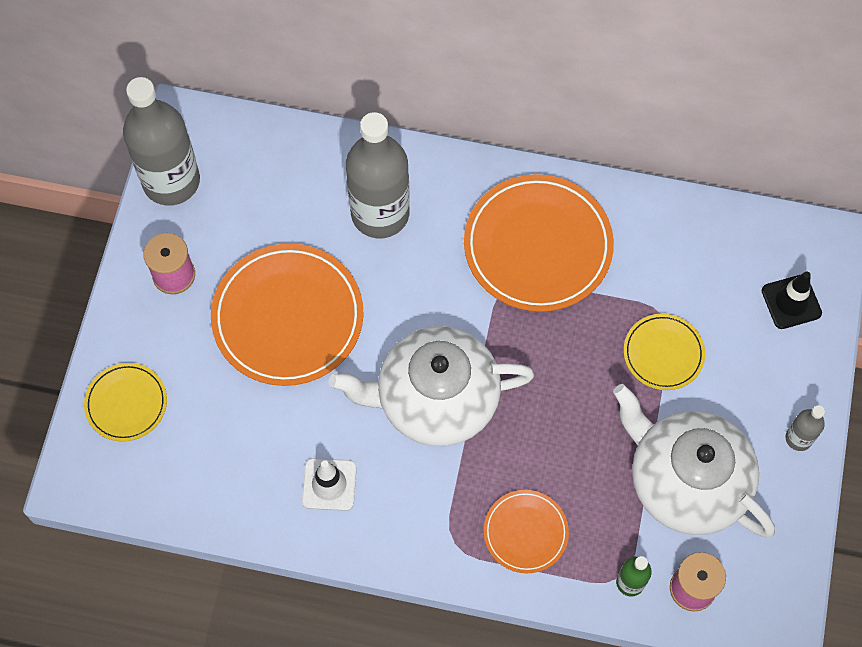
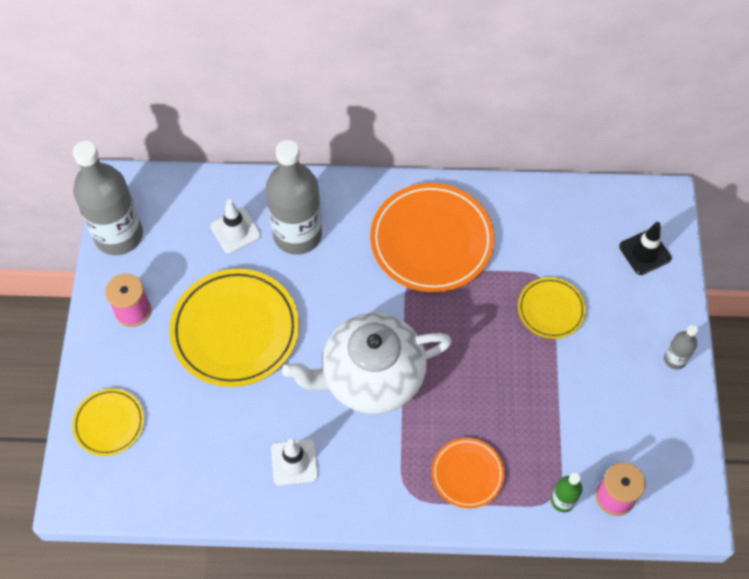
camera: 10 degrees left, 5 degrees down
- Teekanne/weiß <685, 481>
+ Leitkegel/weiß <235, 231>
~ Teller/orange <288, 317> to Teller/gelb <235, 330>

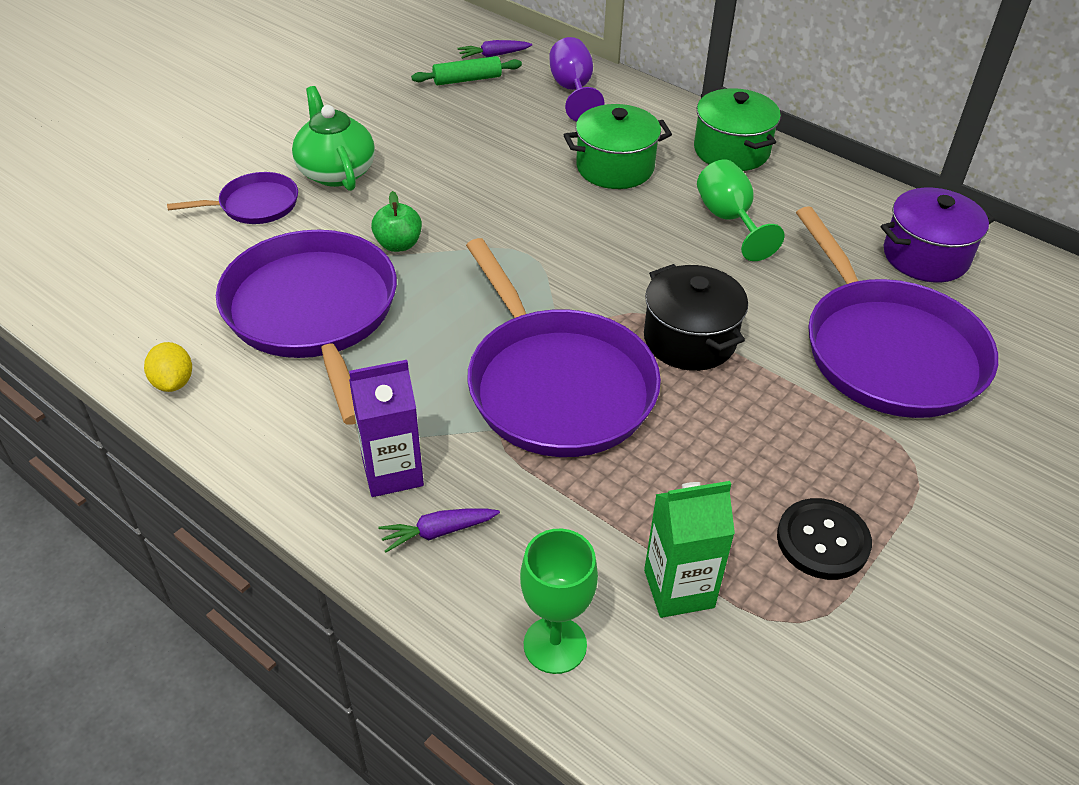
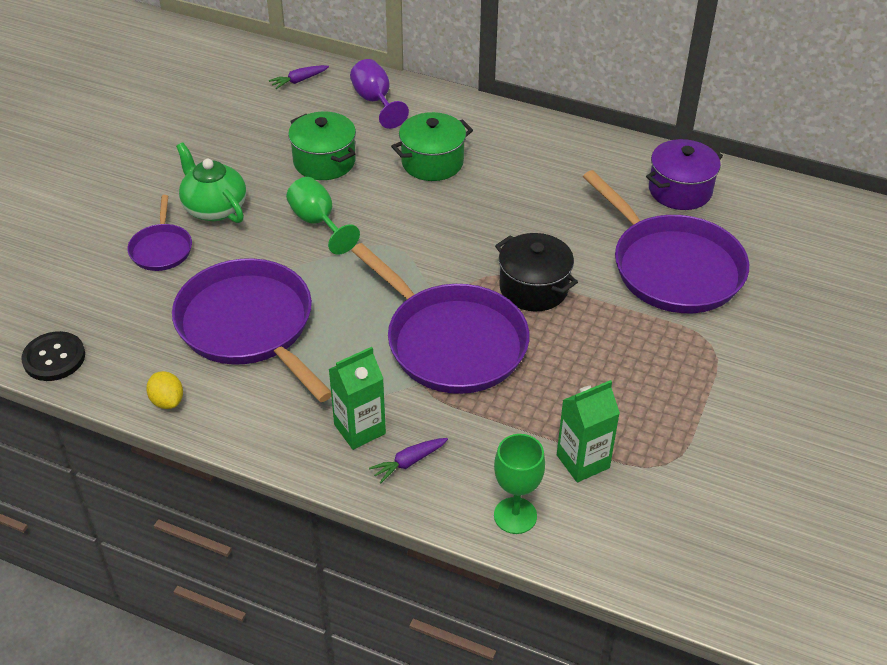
camera: 15 degrees left, 0 degrees up
- Apfel/grün <398, 244>
- Nudelholz/grün <467, 79>
~ Kochtopf/grün <731, 150> to <324, 161>
~ Kelch/grün <729, 220> to <318, 222>
~ Knopf/schwarz <822, 541> to <54, 358>
~ Getränkekarton/lila <392, 472> to Getränkekarton/grün <359, 429>
~ Pfanne/lila <254, 205> = <161, 249> 120 degrees clockwise

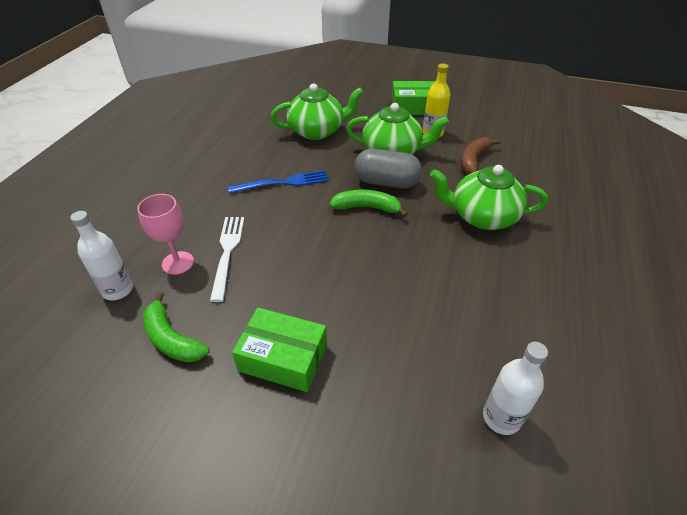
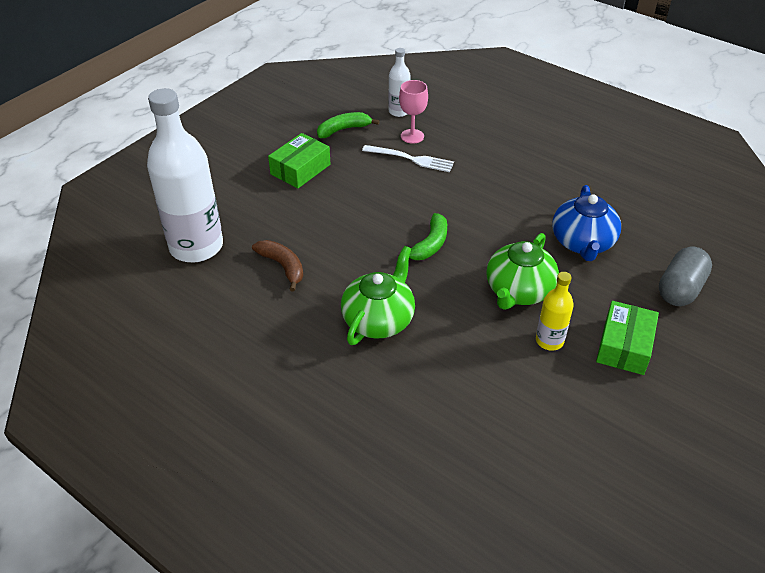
camera: 110 degrees right, 0 degrees up
- Gabel/blau <283, 182>
~ Kapsel/grau <386, 182> to <680, 289>
~ Banane/braun <473, 160> to <283, 266>
~ Teekanne/grün <317, 131> to Teekanne/blau <582, 243>
~ Flasche/weiß <501, 417> = <196, 246> x2.12

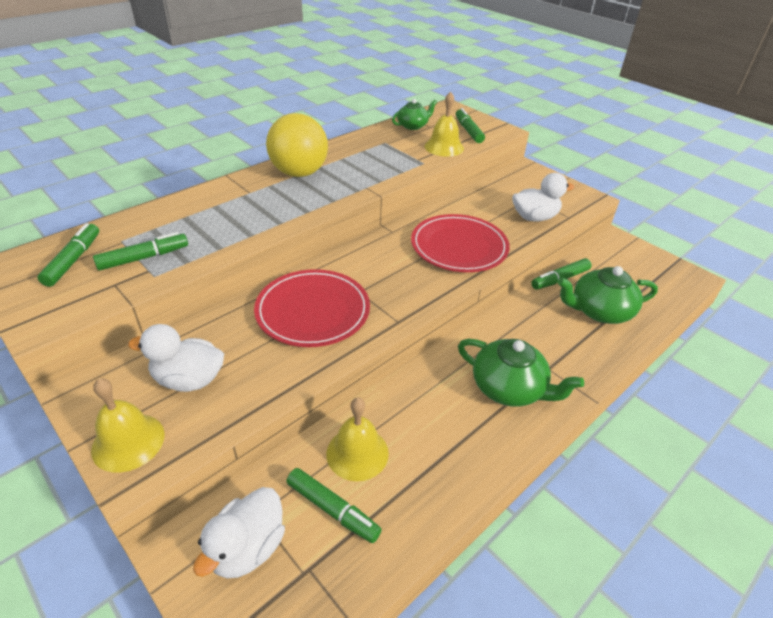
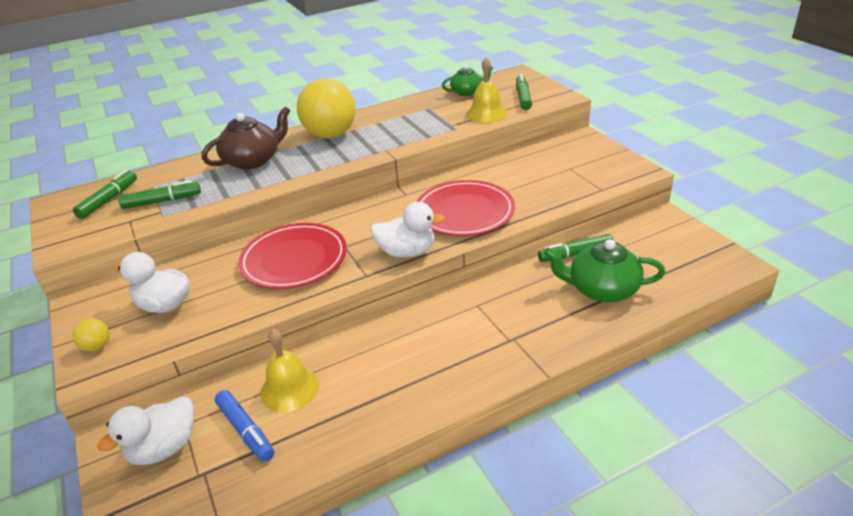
camera: 20 degrees right, 5 degrees down
- Teekanne/grün <509, 388>
+ Teekanne/braun <253, 160>
~ Ente/weiß <534, 217> to <407, 252>
~ Glocke/gelb <128, 442> to Ball/gelb <97, 346>
~ Filzstift/grün <332, 509> to Filzstift/blau <246, 431>

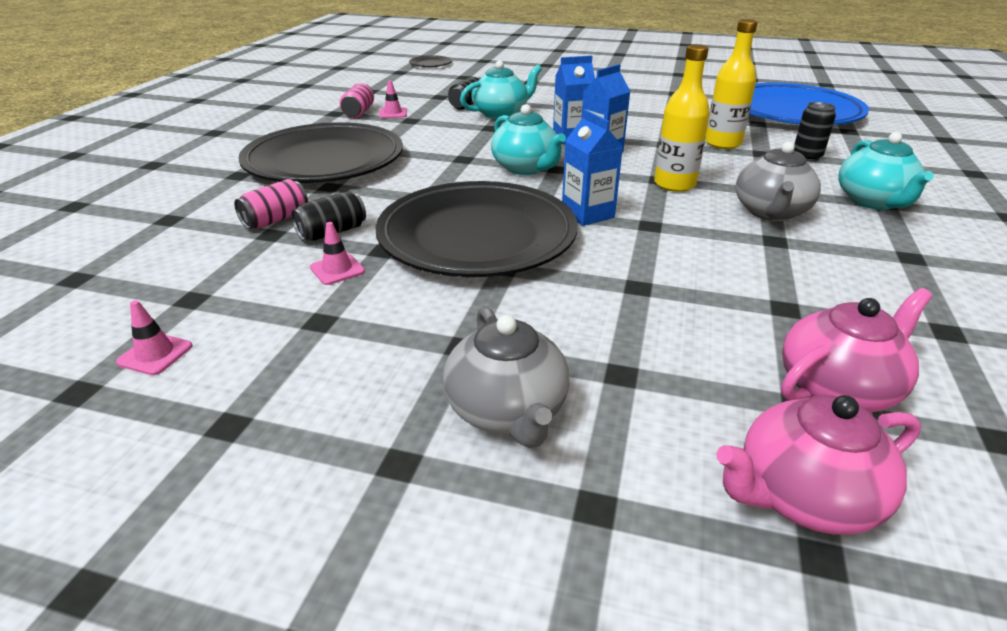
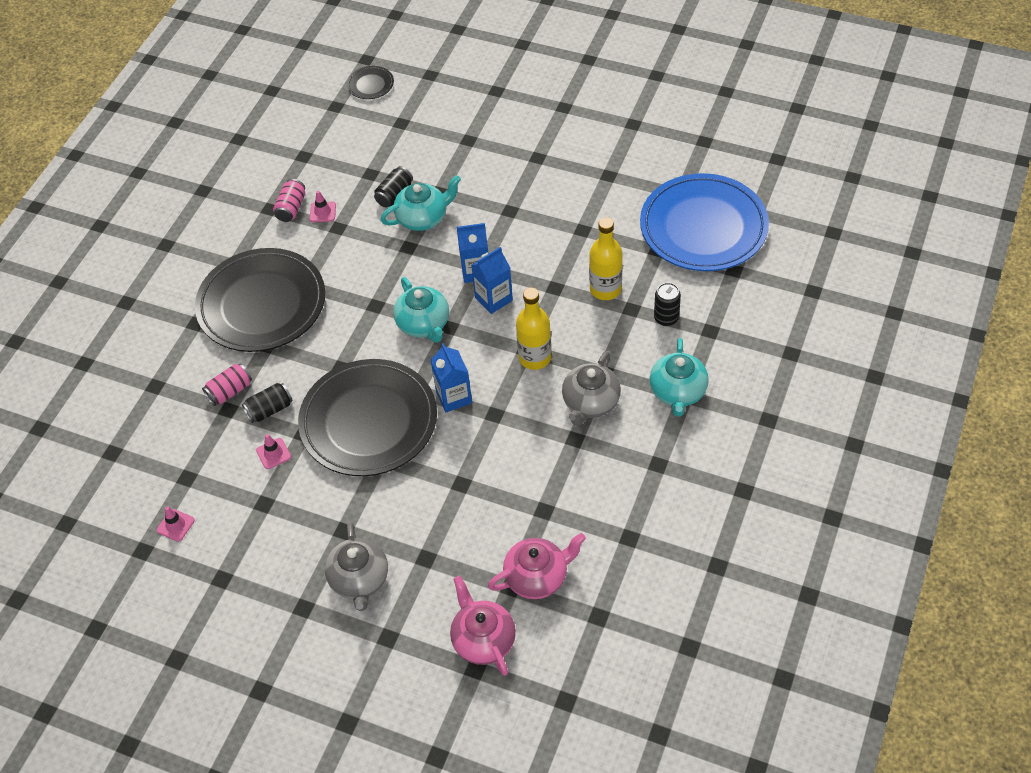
camera: 10 degrees right, 20 degrees up
~ Teekanne/rosa <803, 496> = <483, 639> 75 degrees clockwise

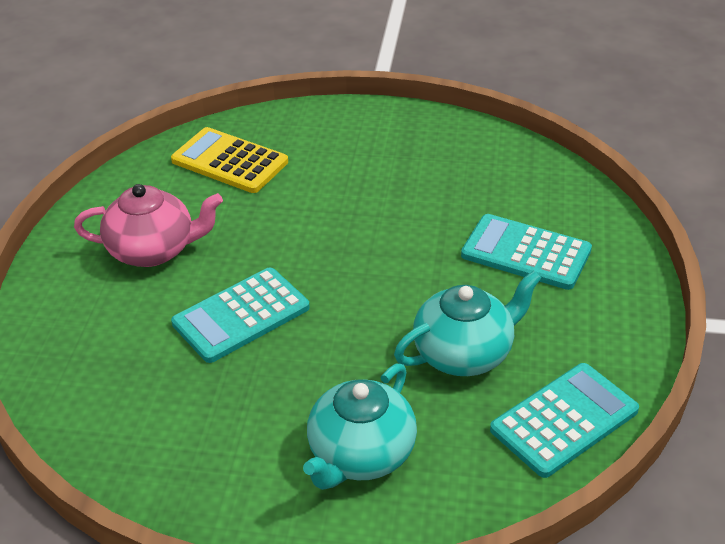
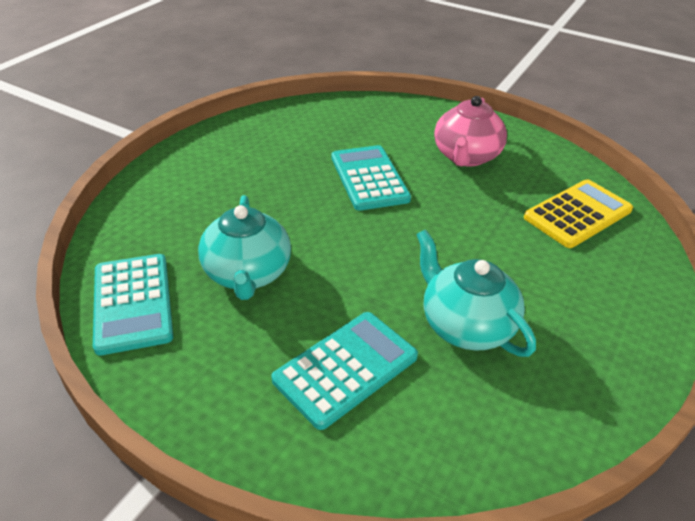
camera: 110 degrees right, 0 degrees up
~ Teekanne/türkis <360, 455> to <465, 325>

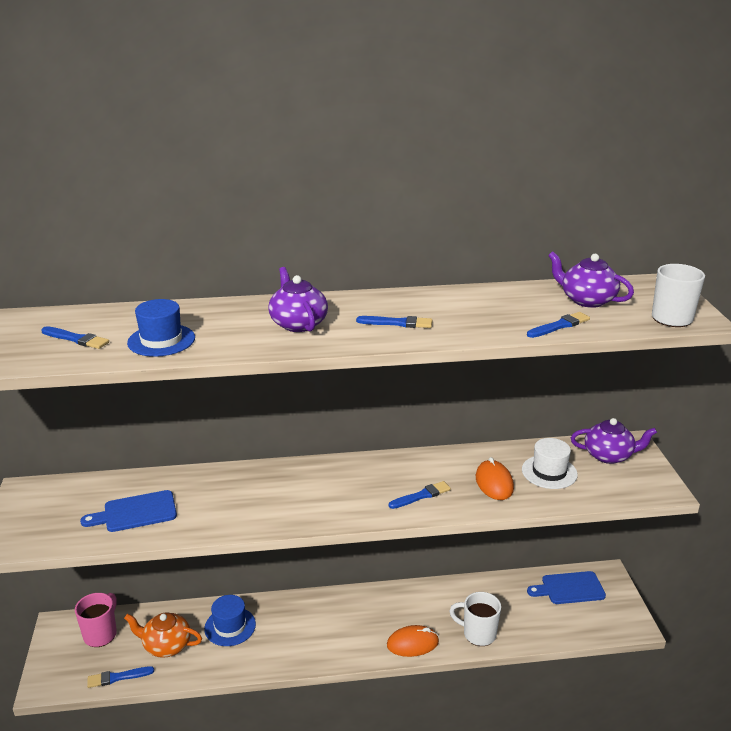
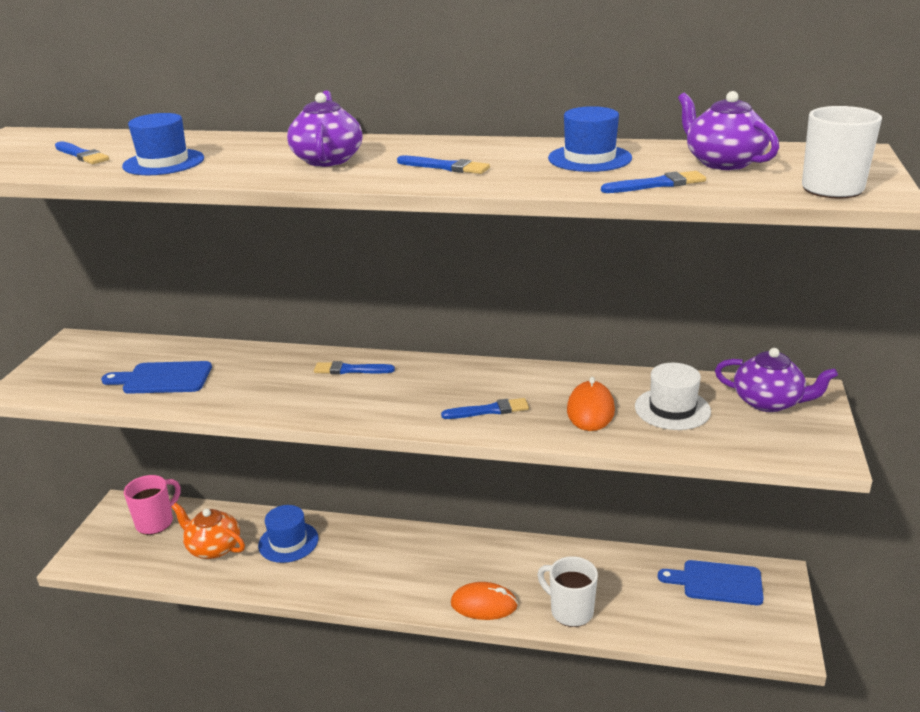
camera: 20 degrees right, 0 degrees up
+ Hut/blau <589, 158>
~ Pinsel/blau <118, 677> to <350, 370>

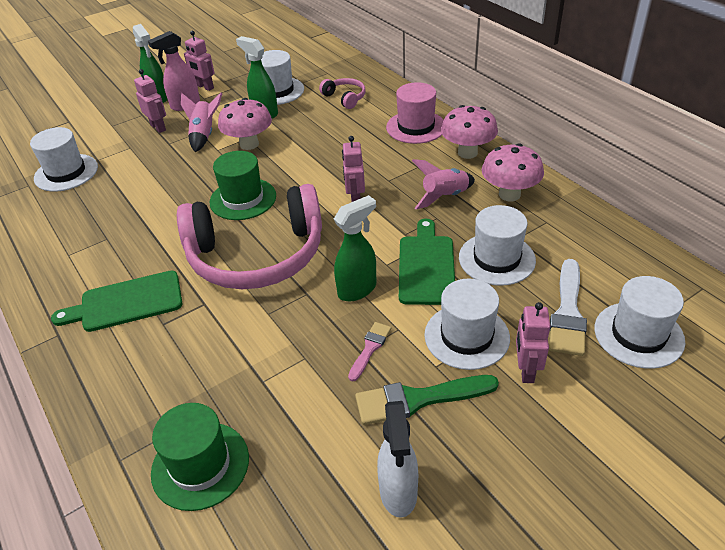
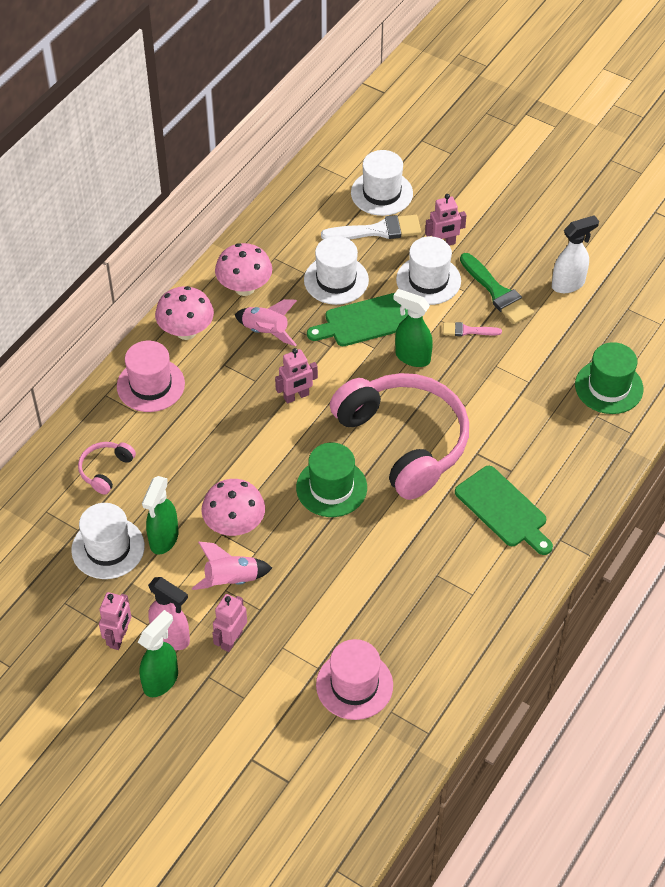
camera: 115 degrees left, 10 degrees up
~ Hut/weiß <66, 173> to Hut/rosa <354, 685>

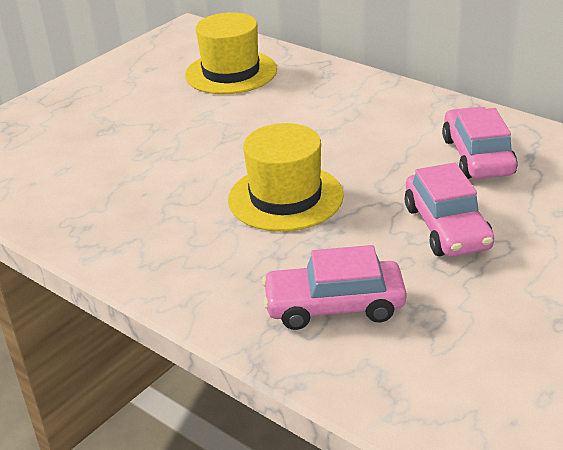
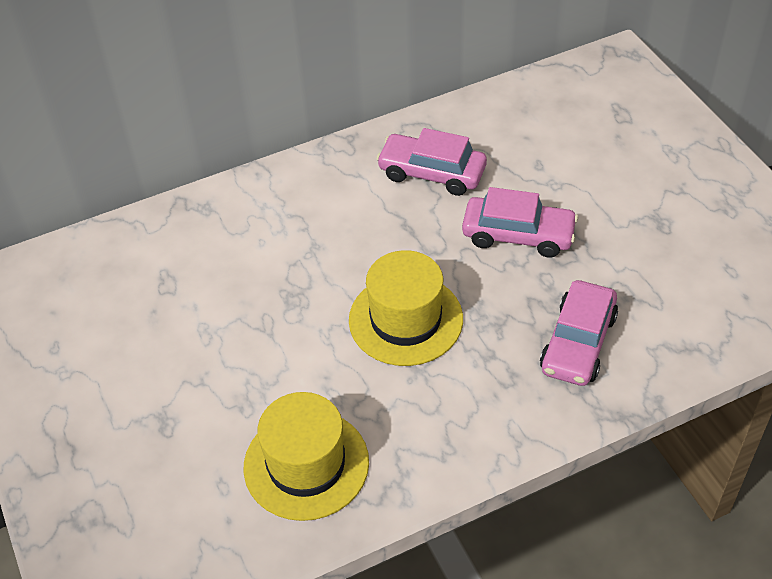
camera: 65 degrees left, 15 degrees up
~ Hut/gelb <231, 72> to <306, 464>

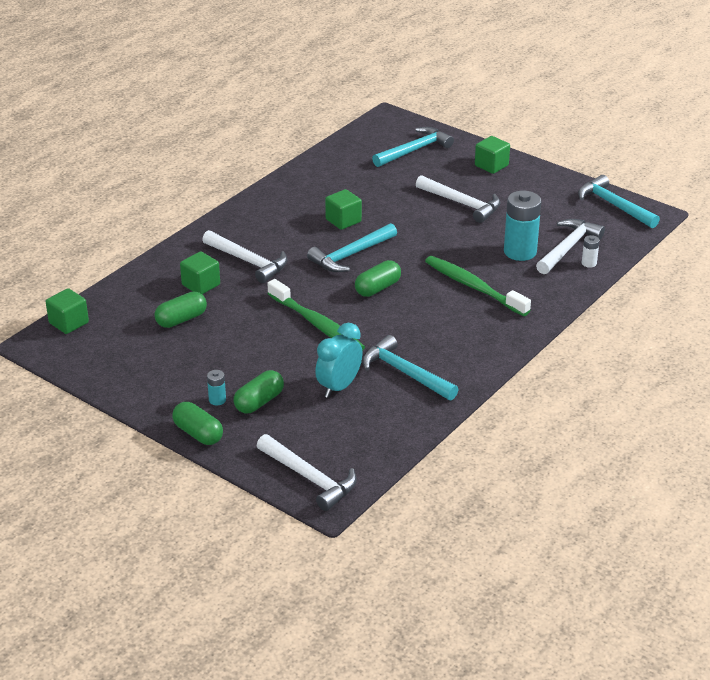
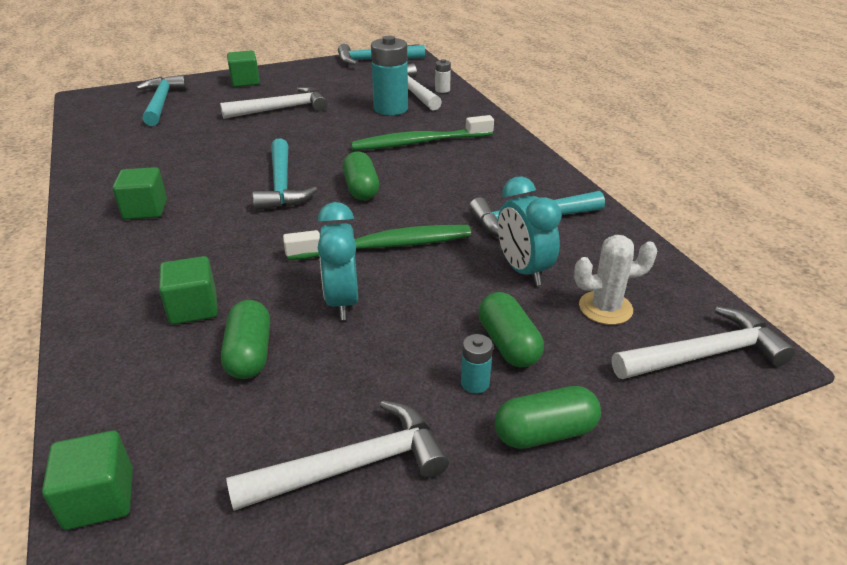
camera: 60 degrees left, 0 degrees up
+ Wecker/türkis <342, 301>
+ Kaktus/weiß <605, 308>
~ Hammer/weiß <248, 261> to <351, 466>
~ Kubus/grün <343, 221> to <145, 210>

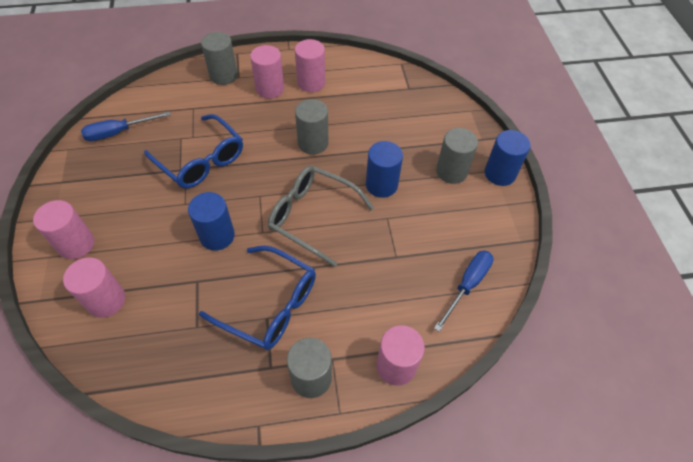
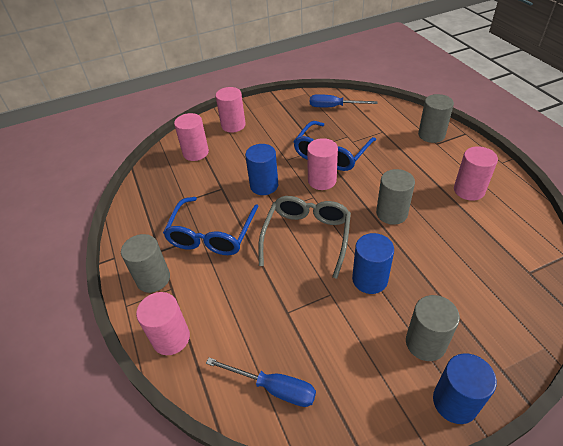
camera: 80 degrees right, 10 degrees down
~ Vollzylinder/rosa <270, 89> to <322, 180>
~ Schraubenzieher/blau <118, 132> = <334, 107> 45 degrees counterclockwise

